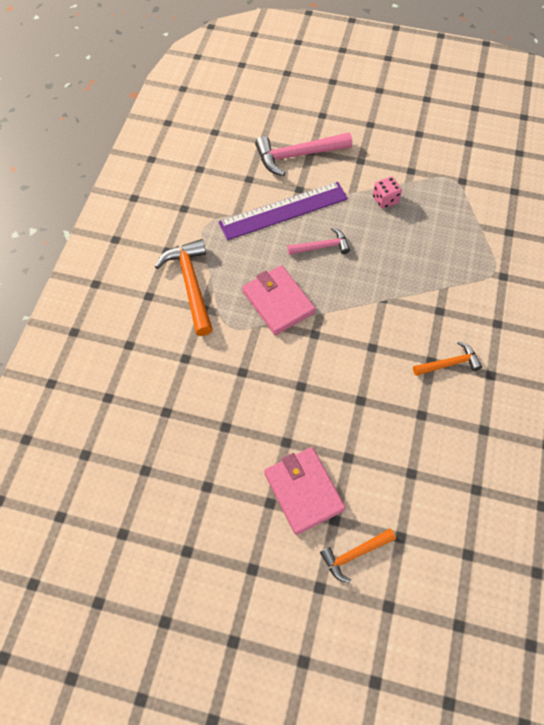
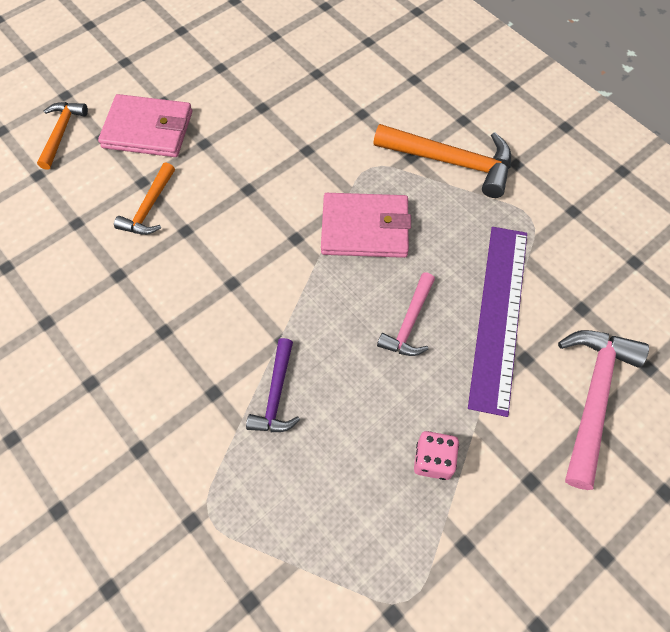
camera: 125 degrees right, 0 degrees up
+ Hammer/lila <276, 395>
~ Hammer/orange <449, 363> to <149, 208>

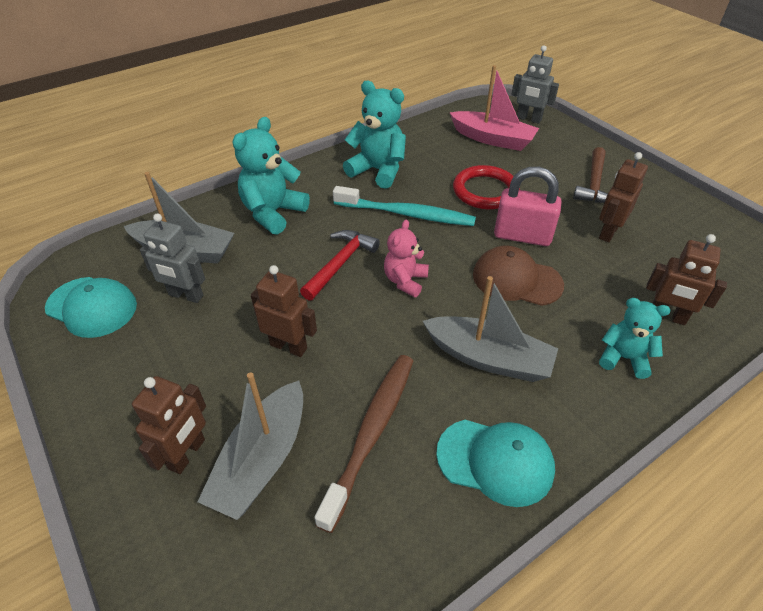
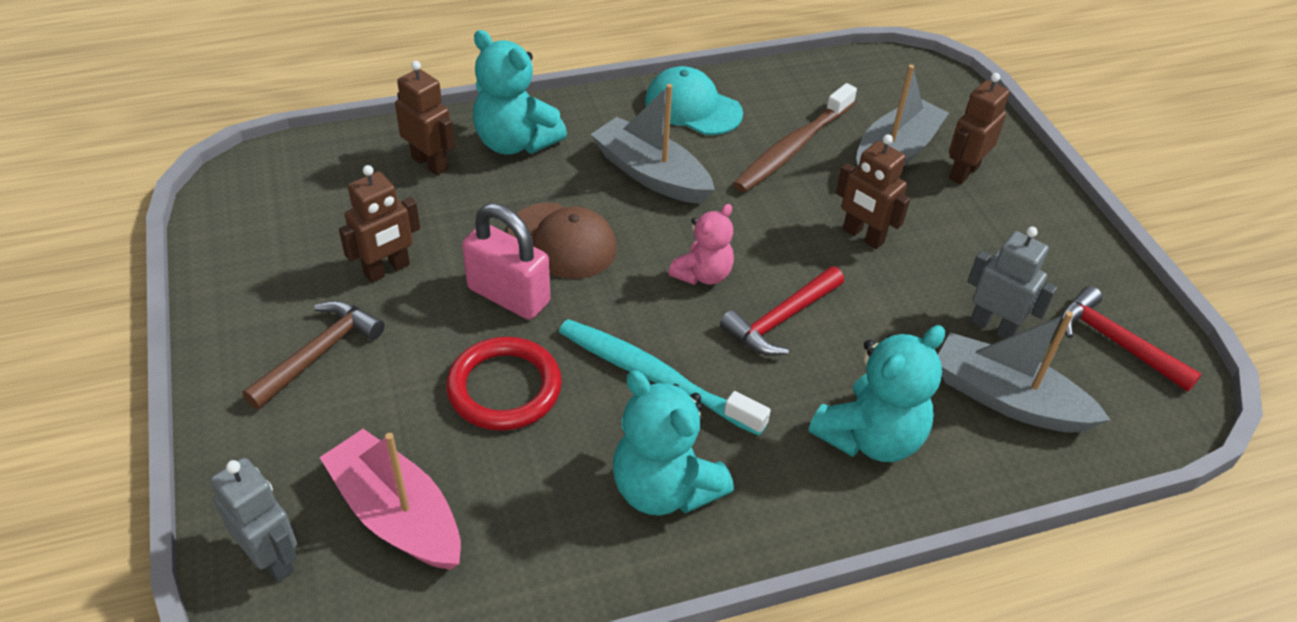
camera: 165 degrees left, 0 degrees up
~ Kappe/türkis <92, 307> to Hammer/rot <1115, 342>
~ Teddybär/türkis <623, 358> = <515, 142> x1.59

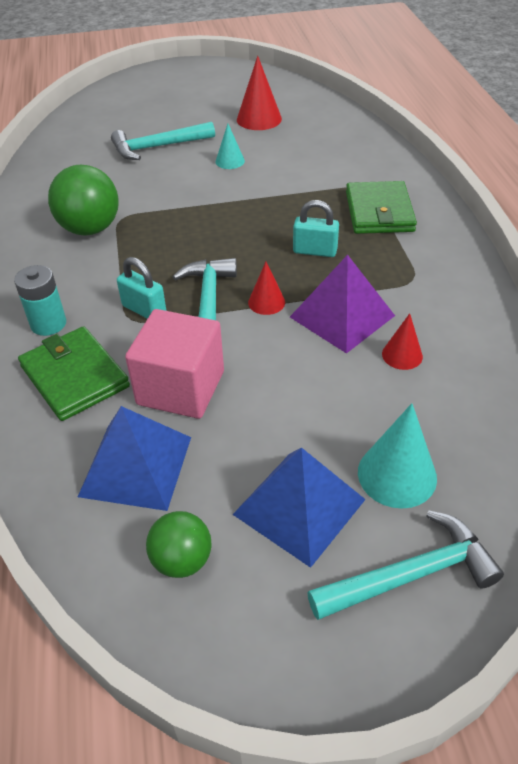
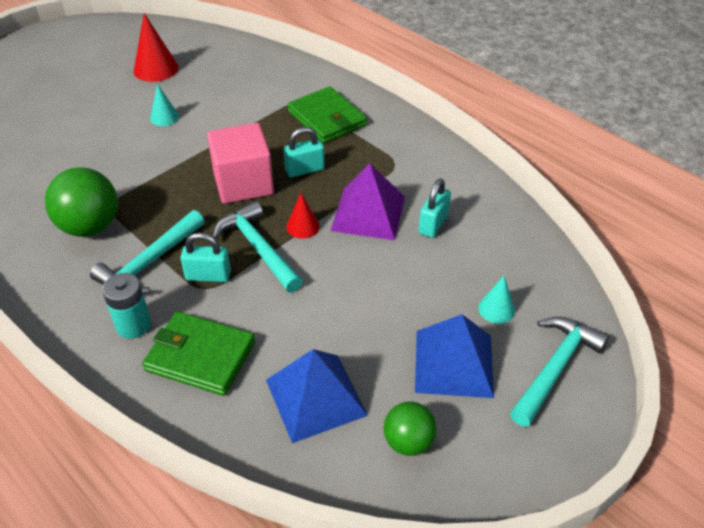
camera: 35 degrees left, 0 degrees up
~ Hammer/türkis <158, 147> to <149, 263>
~ Kubus/rosa <181, 388> to <243, 183>
~ Kegel/rot <402, 355> to Vorhängeschloss/türkis <433, 224>
~ Kegel/türkis <397, 475> = <496, 309> x0.60

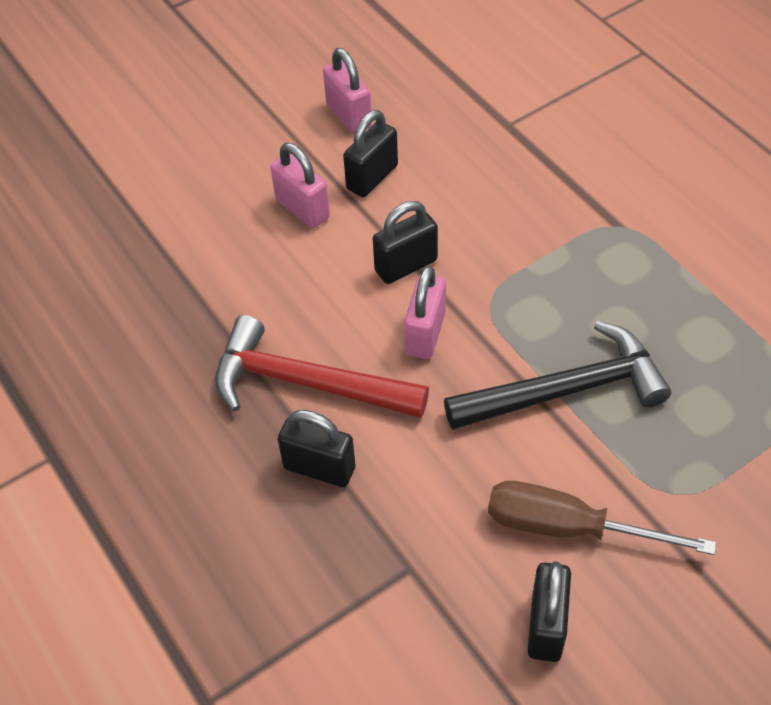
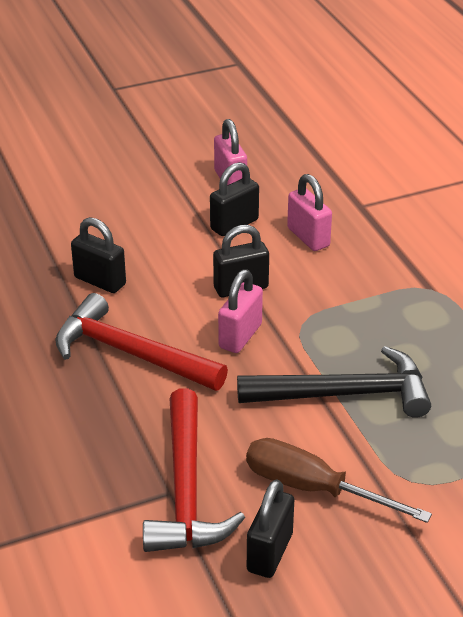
camera: 10 degrees right, 15 degrees down
+ Hammer/rot <186, 489>
~ Vorhängeschloss/rosa <302, 209> to <308, 237>
~ Vorhängeschloss/schwarz <319, 468> to <100, 281>

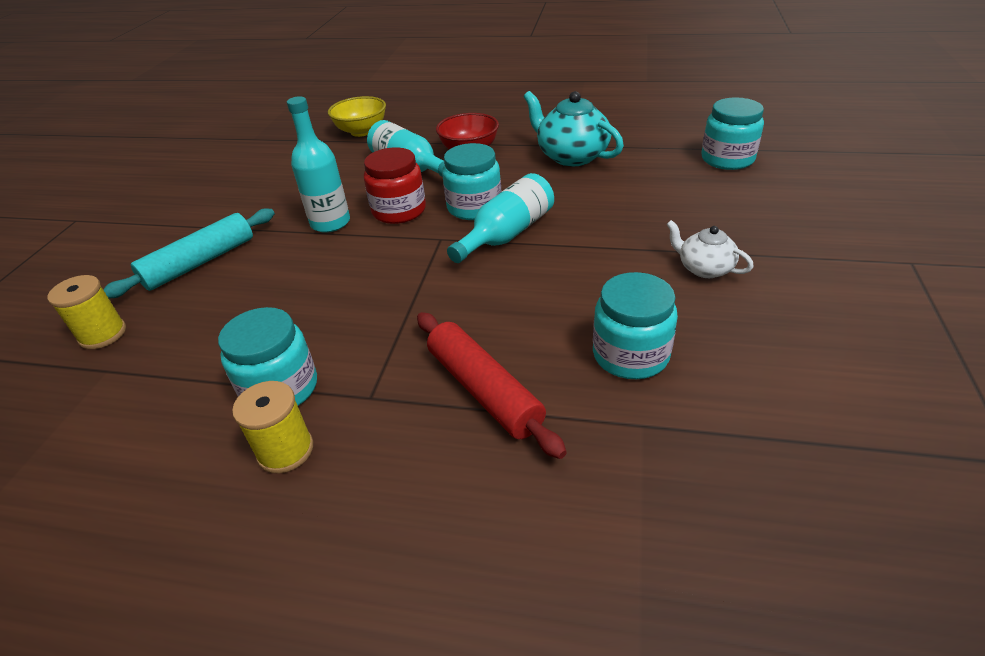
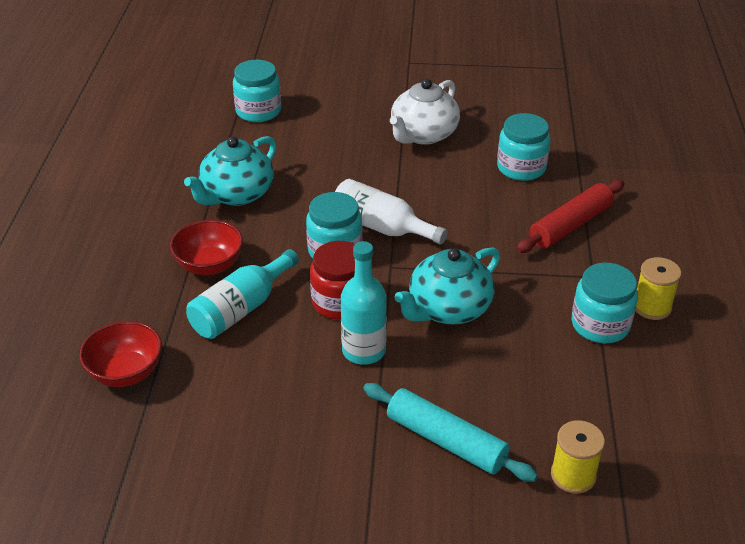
camera: 100 degrees left, 0 degrees up
+ Teekanne/türkis <448, 309>
~ Schüssel/gelb <362, 131> to Schüssel/rot <126, 373>
~ Flasche/türkis <507, 234> to Flasche/weiß <382, 227>
~ Teekanne/weiß <704, 268> = <423, 135> x1.73

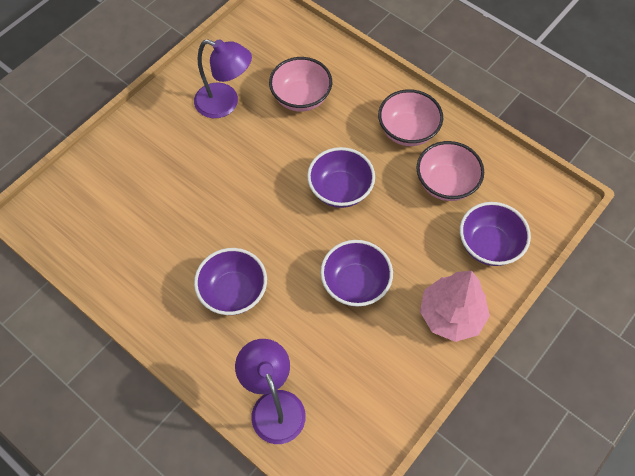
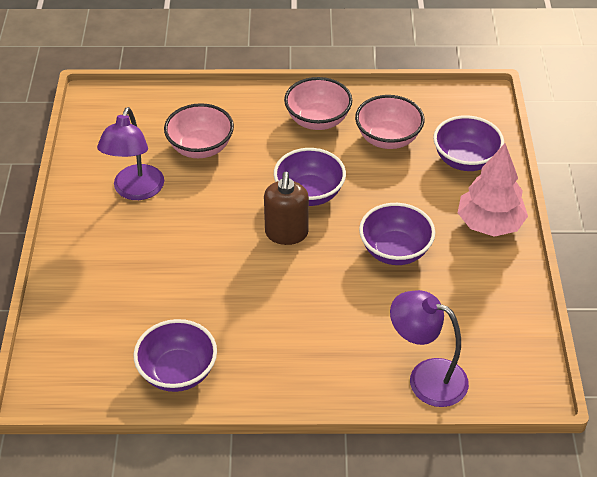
camera: 40 degrees left, 15 degrees down
+ Seifenspender/braun <286, 233>
~ Schüssel/lila <233, 292> to <178, 372>
~ Lampe/lila <225, 103> = <136, 191> 120 degrees clockwise

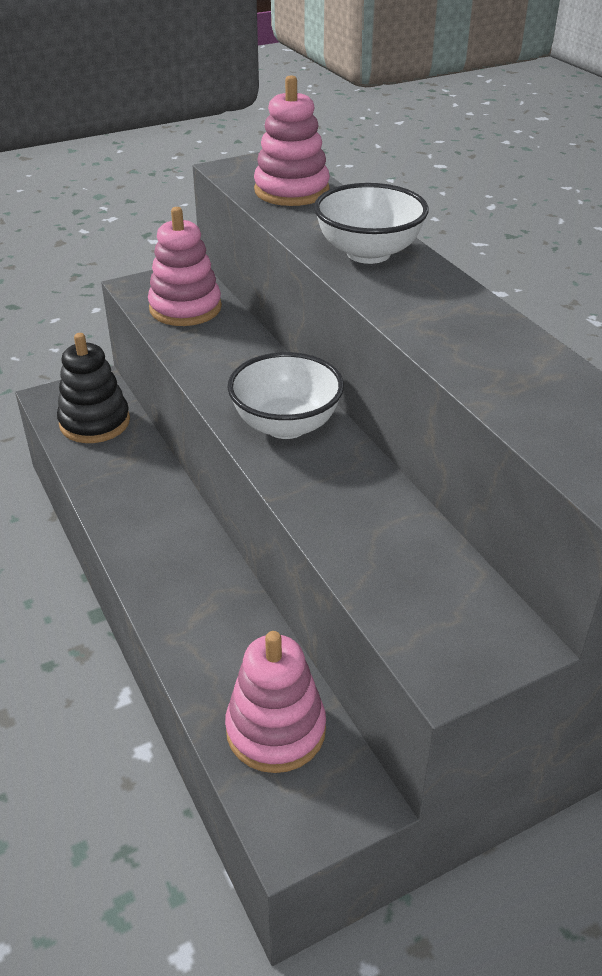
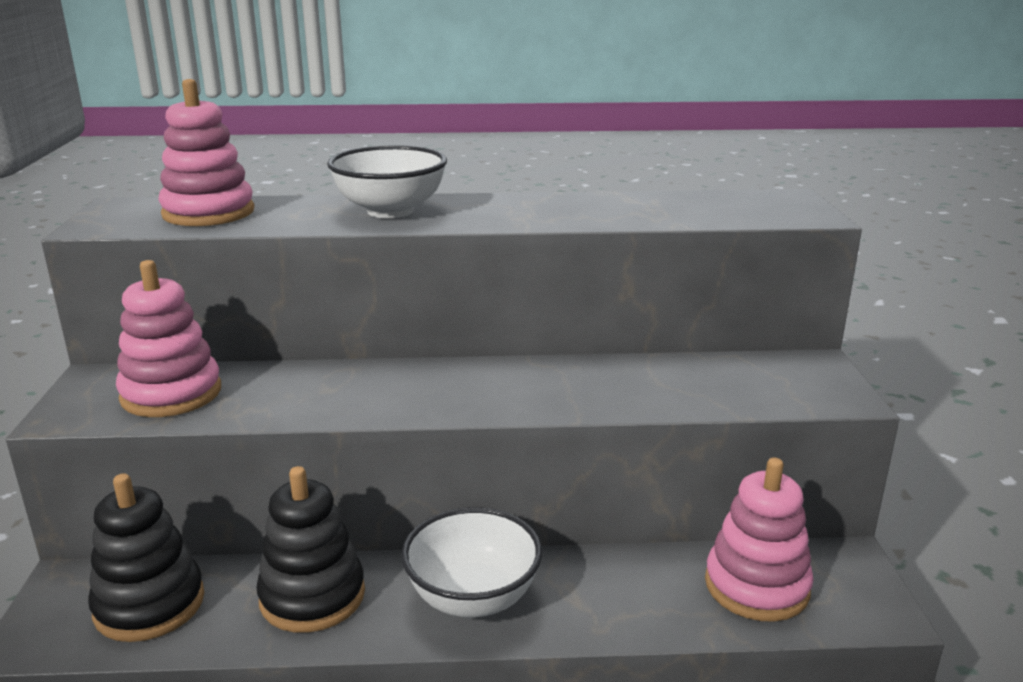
camera: 65 degrees left, 15 degrees down
+ Stapelspielzeug/schwarz <312, 596>
~ Schüssel/weiß <286, 425> to <473, 598>

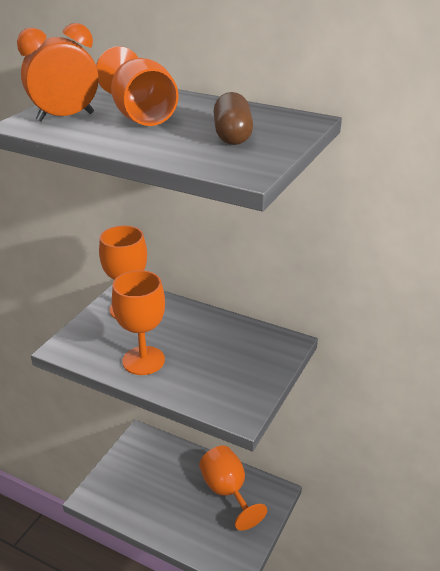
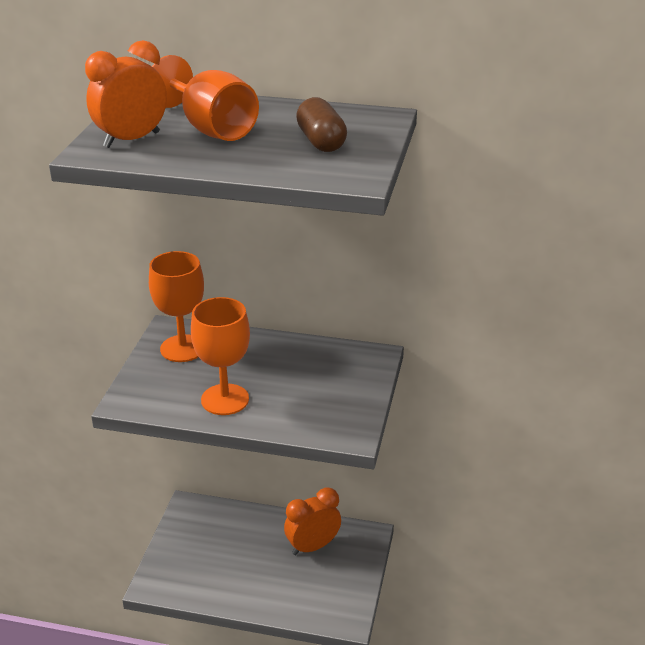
camera: 15 degrees left, 0 degrees up
~ Kelch/orange <227, 492> to Wecker/orange <312, 546>

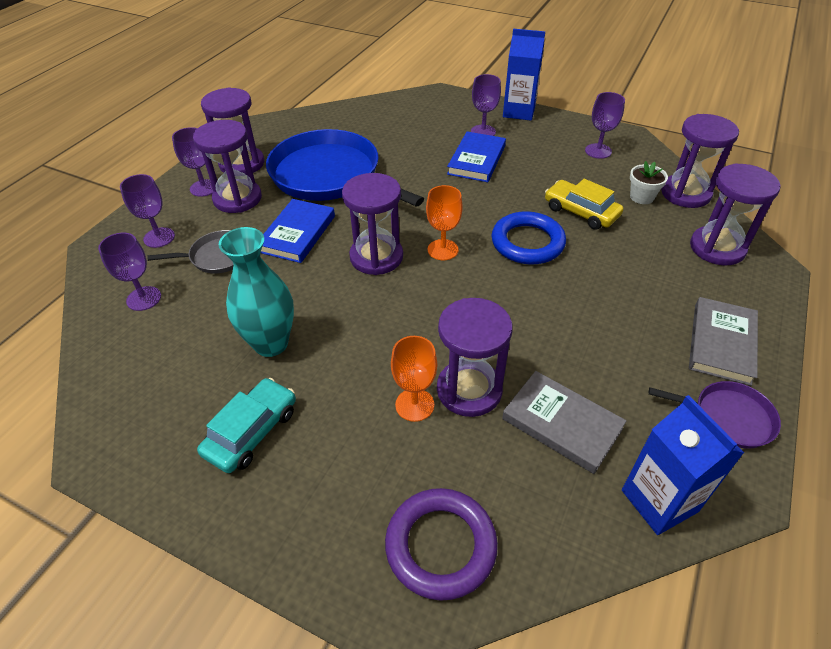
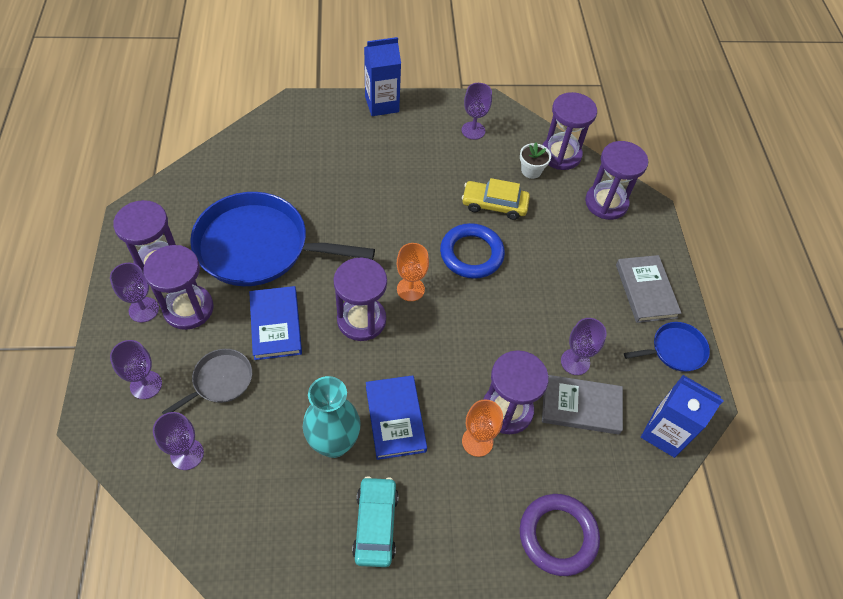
camera: 35 degrees left, 10 degrees up
~ Buch/blau <477, 160> to <395, 418>
~ Kelch/lila <483, 132> to <575, 362>
~ Pfanne/lila <728, 417> to Pfanne/blau <675, 350>

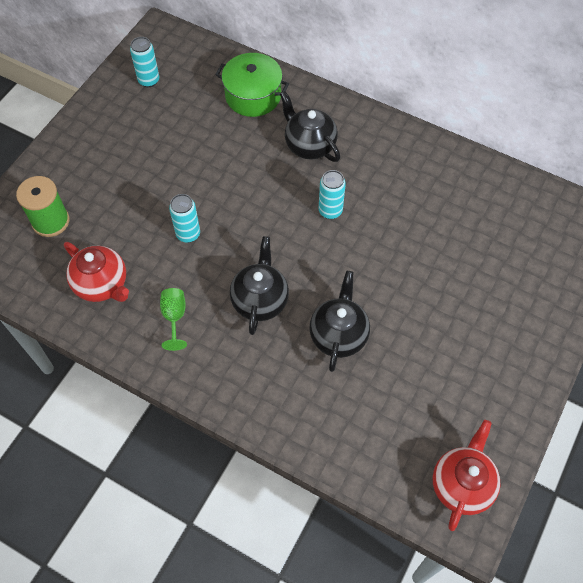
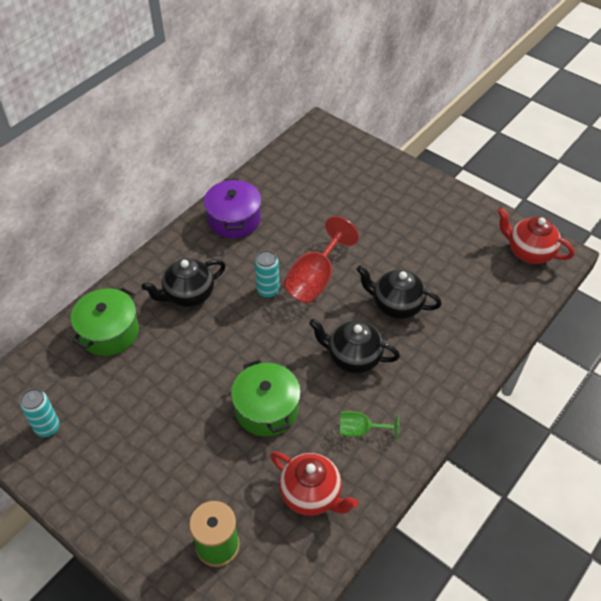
camera: 80 degrees left, 10 degrees down
+ Kochtopf/lila <234, 219>
+ Kelch/rot <315, 279>
~ Dose/türkis <188, 234> to Kochtopf/grün <267, 409>
~ Teekanne/rot <102, 285> = <312, 494> 75 degrees clockwise

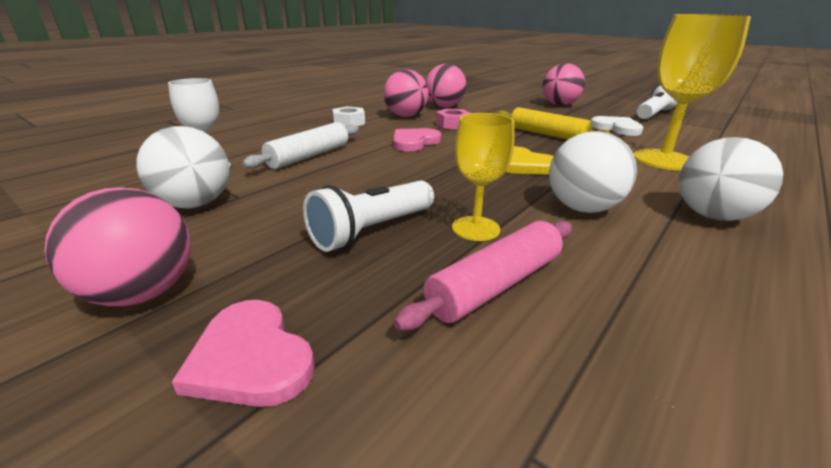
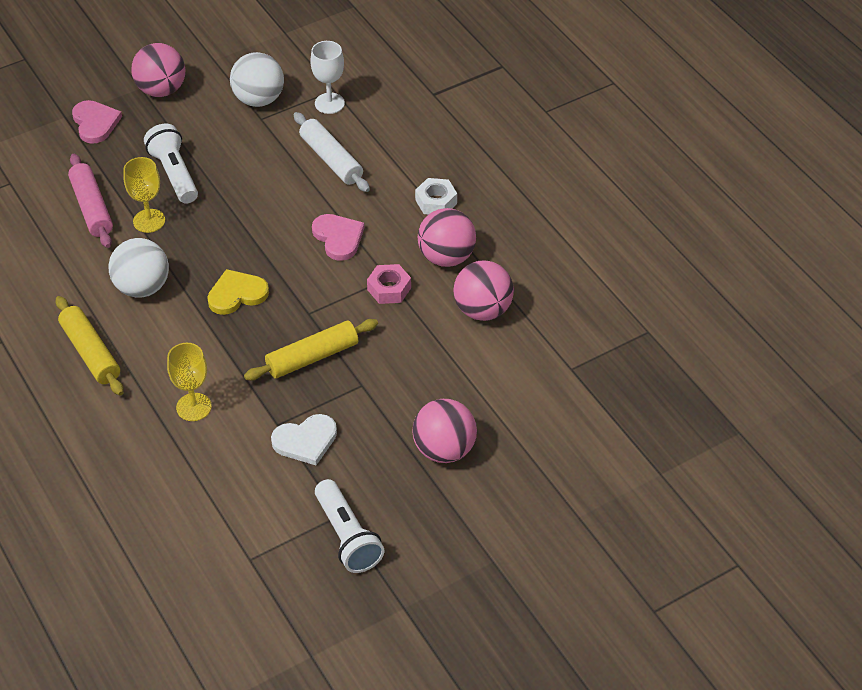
camera: 110 degrees right, 20 degrees up
~ Ball/weiß <712, 216> to Nudelholz/gelb <90, 353>
~ Herz/rosa <250, 358> = <95, 123> 90 degrees clockwise
~ Kelch/gelb <663, 160> = <194, 407> x0.59

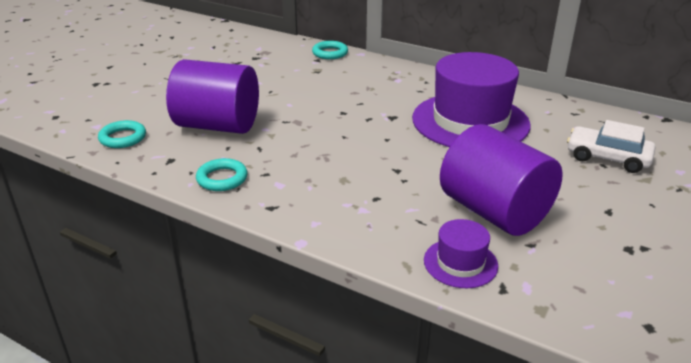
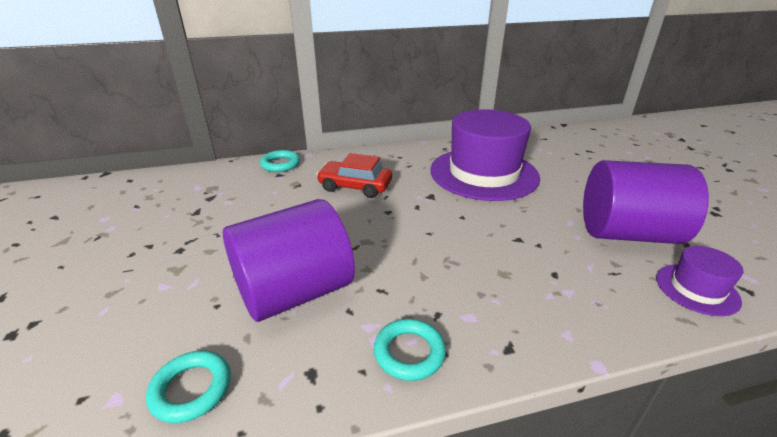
camera: 45 degrees left, 0 degrees up
- Auto/weiß <607, 158>
+ Auto/rot <355, 186>

